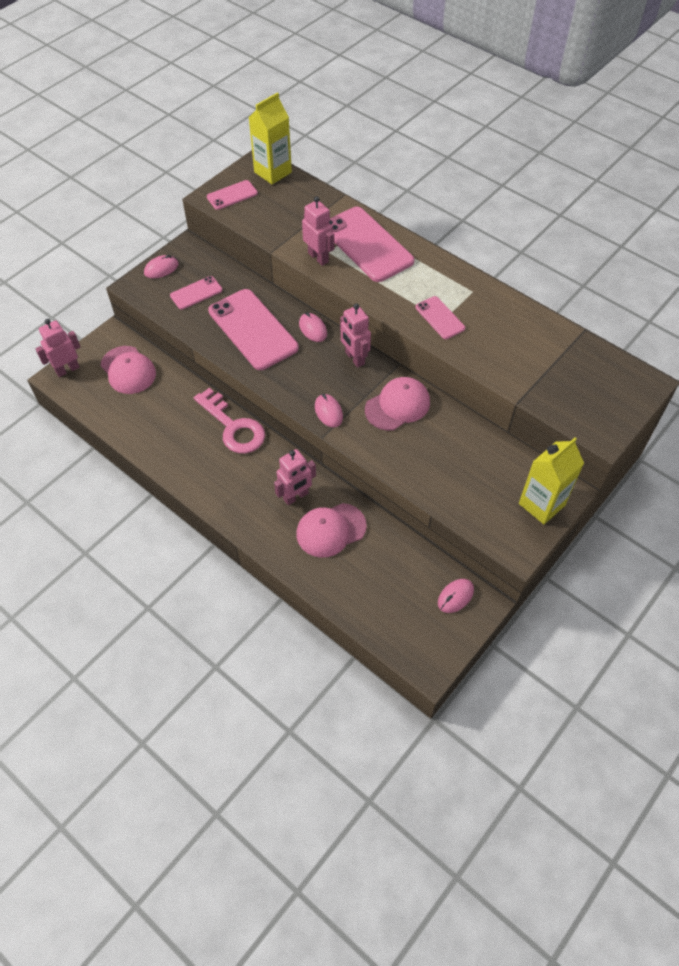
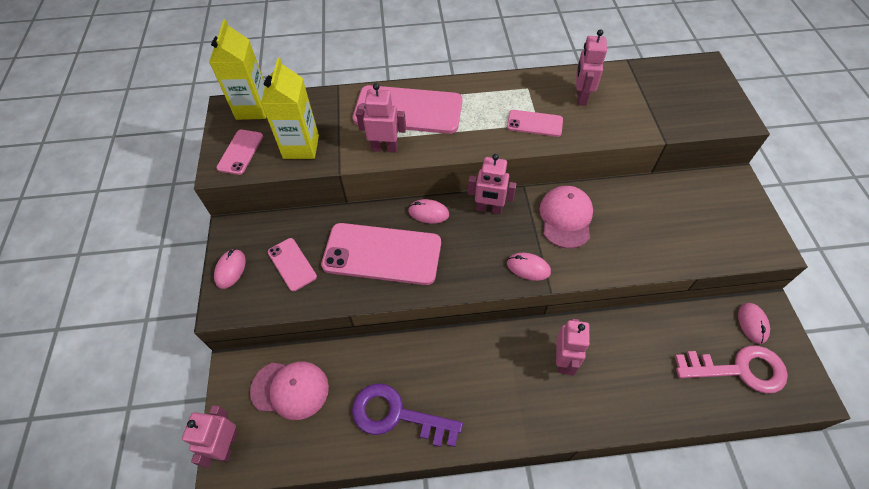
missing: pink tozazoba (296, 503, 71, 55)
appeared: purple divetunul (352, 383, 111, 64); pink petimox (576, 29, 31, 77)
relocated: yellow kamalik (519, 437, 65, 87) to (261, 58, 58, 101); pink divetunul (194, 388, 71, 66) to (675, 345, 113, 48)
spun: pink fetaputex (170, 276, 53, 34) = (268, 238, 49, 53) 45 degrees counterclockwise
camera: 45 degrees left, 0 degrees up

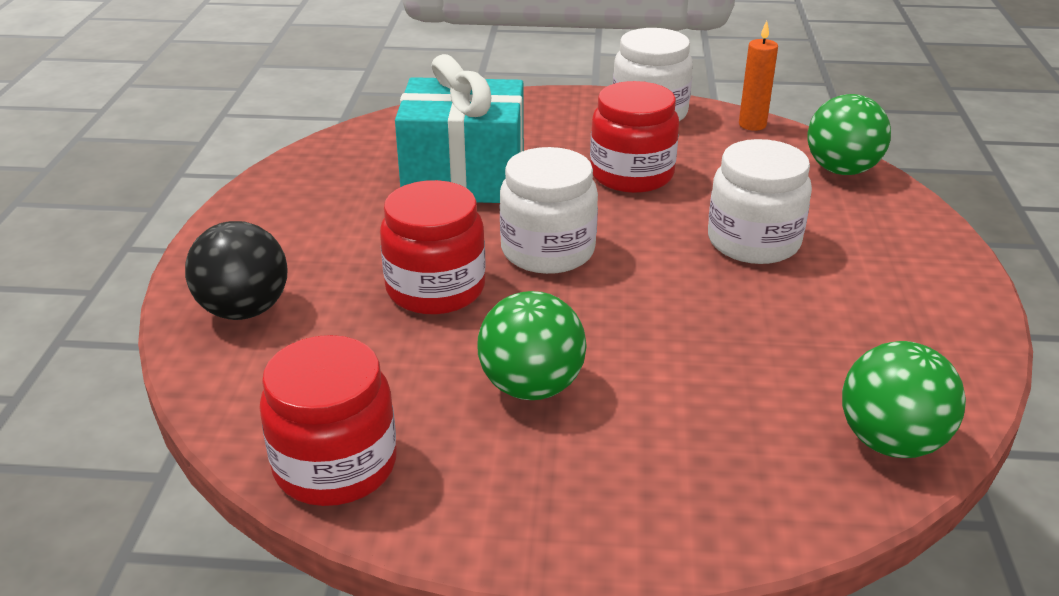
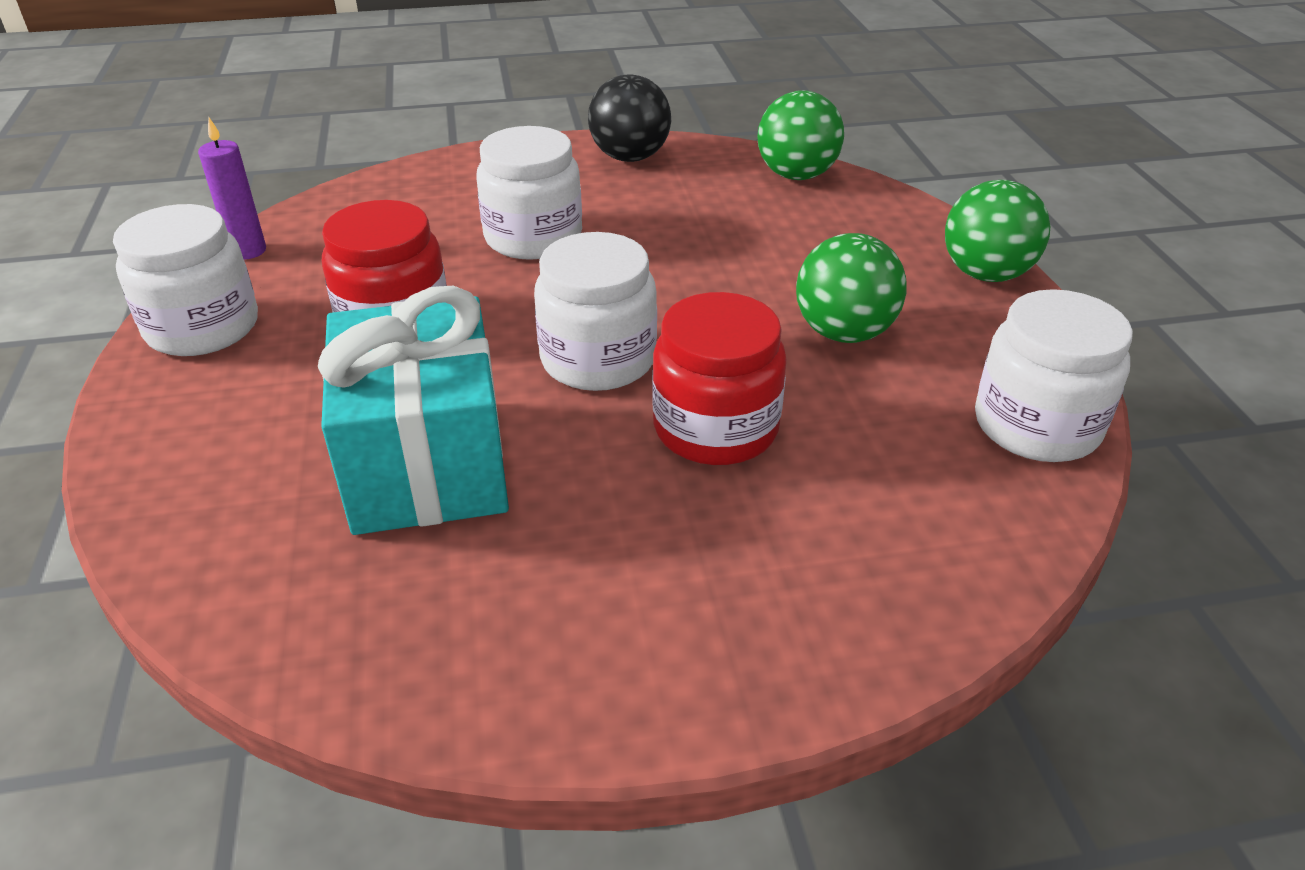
relocated: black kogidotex (185, 221, 102, 99) to (588, 75, 83, 87); green kogidotex (807, 94, 84, 81) to (945, 180, 105, 102)
colour: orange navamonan (739, 21, 39, 110) to purple navamonan (198, 118, 68, 142); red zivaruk (259, 335, 138, 171) to white zivaruk (975, 289, 158, 173)
camera: 105 degrees left, 5 degrees up

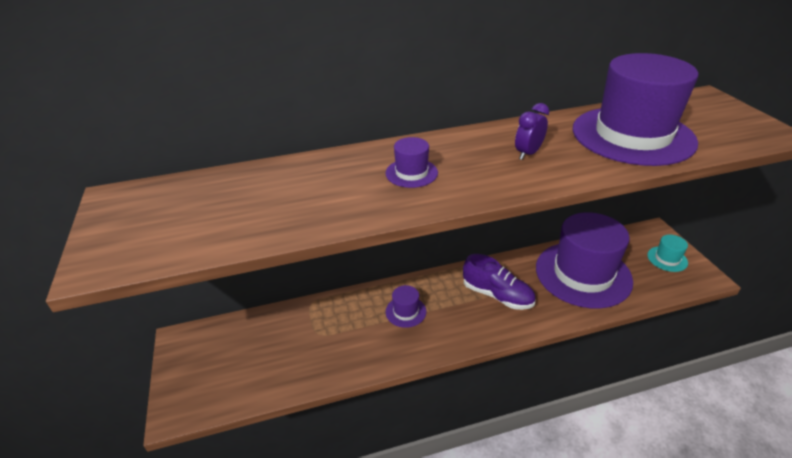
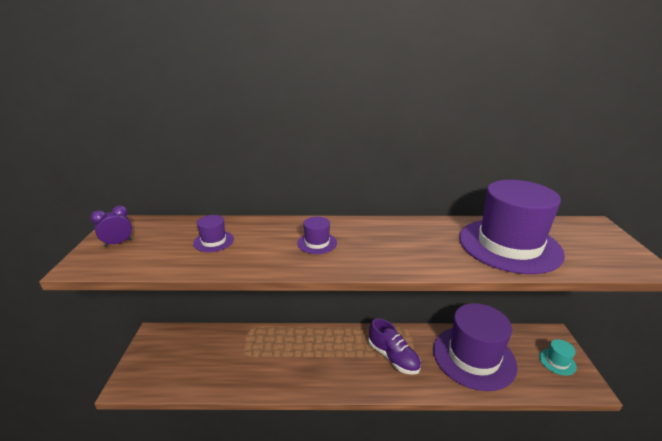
relocated: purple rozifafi (515, 103, 34, 57) to (90, 206, 42, 41); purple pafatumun (386, 285, 40, 43) to (193, 215, 41, 37)
camera: 15 degrees right, 10 degrees down

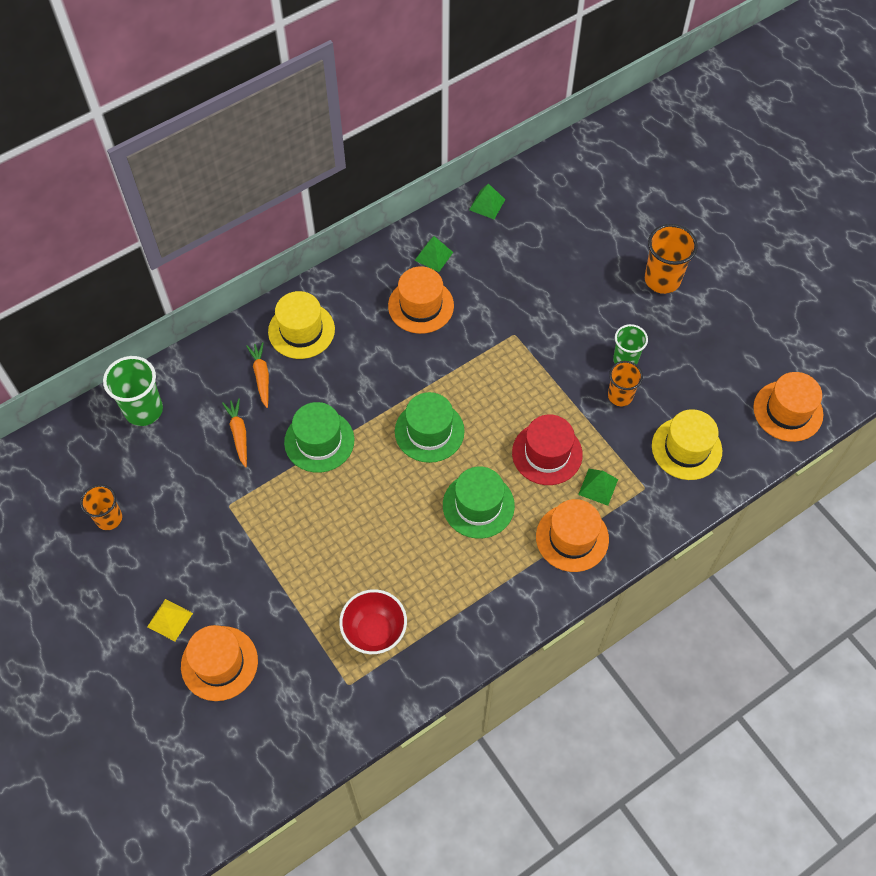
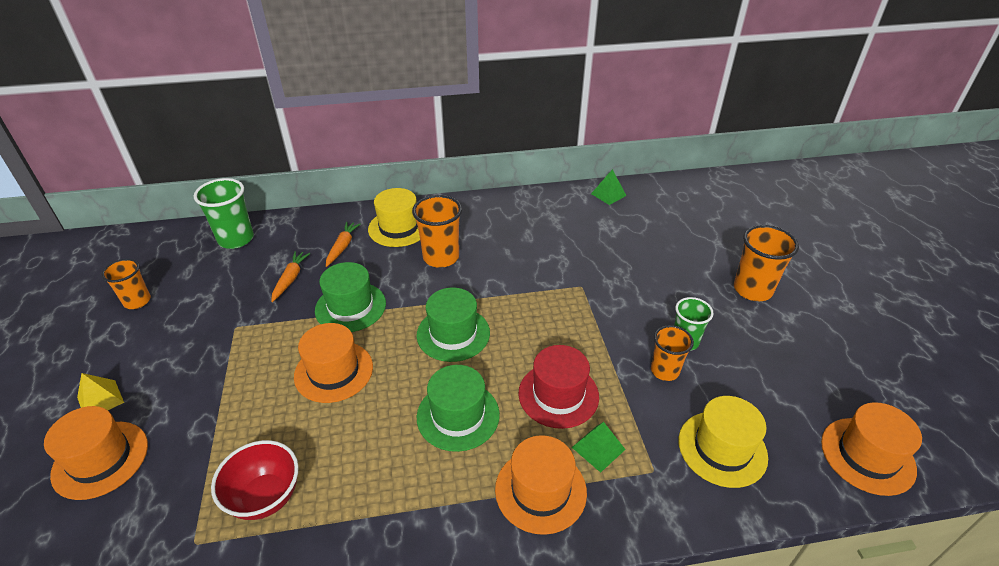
missing: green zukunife (415, 236, 38, 36)
appeared: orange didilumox (412, 195, 50, 73)
relocated: orange pafatumun (388, 266, 66, 68) to (294, 323, 79, 80)
camera: 25 degrees right, 20 degrees down

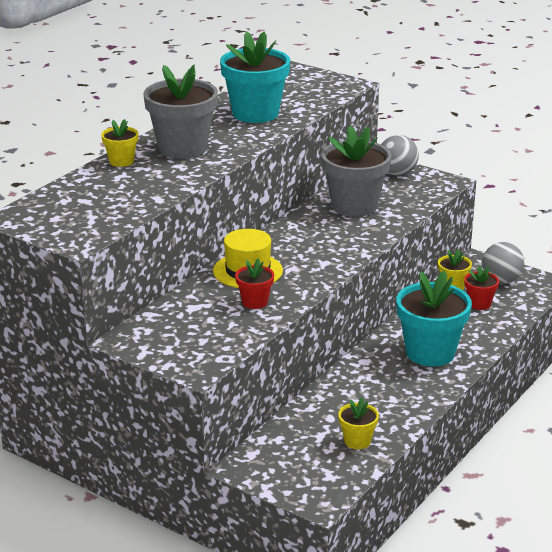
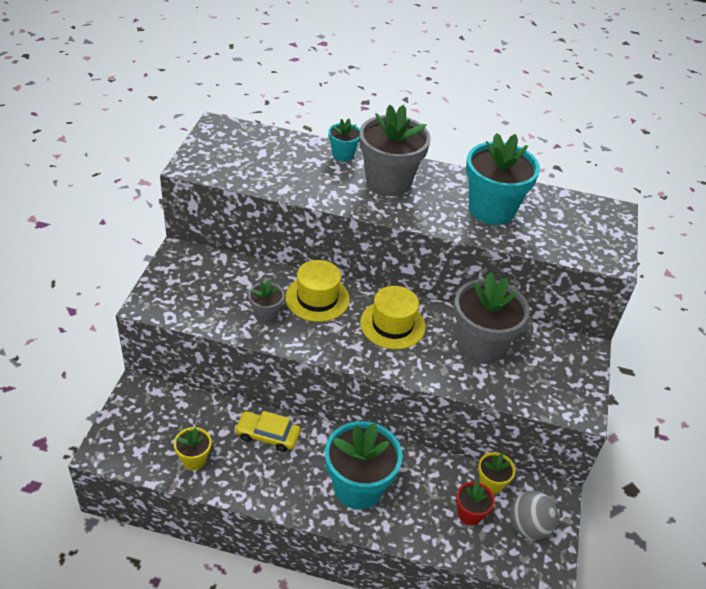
missing: grey kogidotex (381, 135, 38, 41)
appeared: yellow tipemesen (235, 411, 66, 41); yellow pafatumun (360, 286, 66, 63)
colour: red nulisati (235, 259, 39, 50) to grey nulisati (248, 280, 36, 43); yellow nulisati (101, 119, 37, 48) to turquoise nulisati (328, 119, 32, 42)
camera: 65 degrees right, 15 degrees up

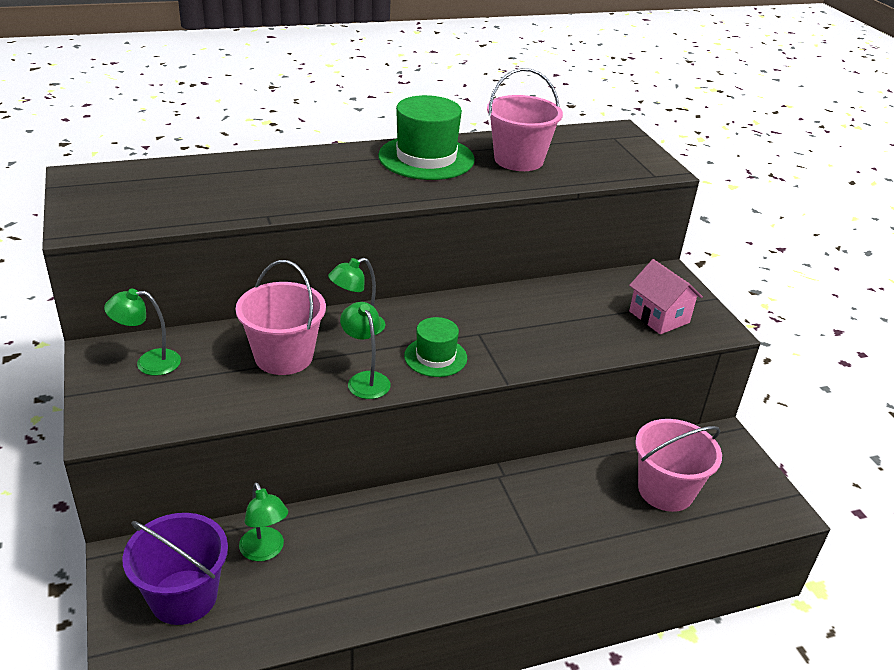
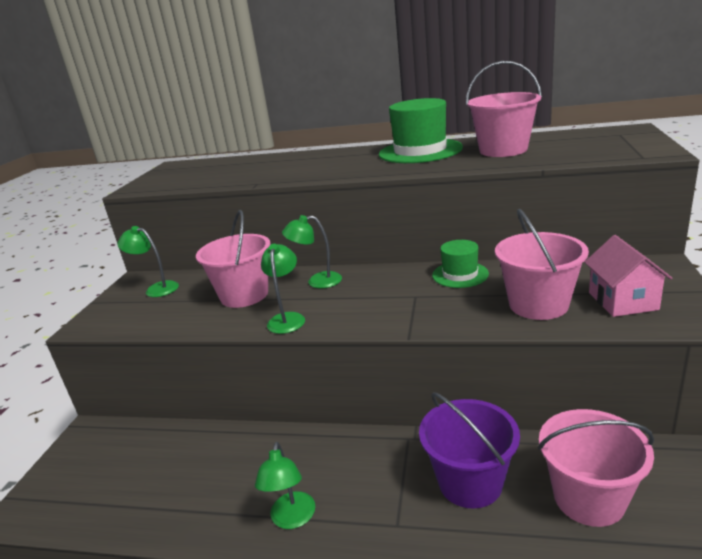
appeared: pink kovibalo (495, 209, 94, 111)
relocated: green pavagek (239, 482, 49, 79) to (255, 442, 60, 87); purple kovibalo (122, 513, 106, 112) to (419, 392, 101, 117); green pafatumun (404, 317, 63, 60) to (432, 240, 57, 48)
camera: 35 degrees right, 10 degrees down

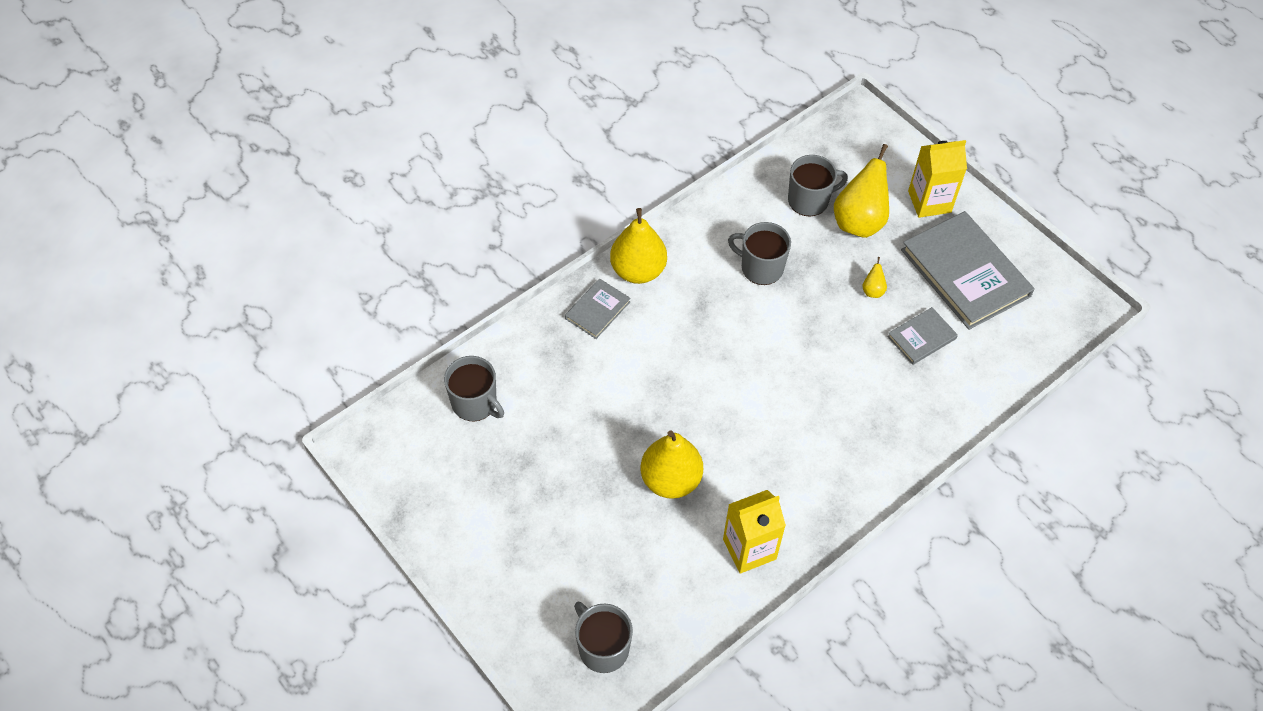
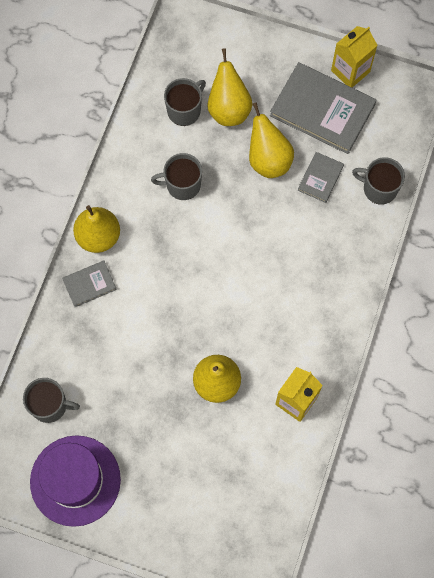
appeared: purple pafatumun (30, 435, 91, 92)
relocated: yellow kamalik (908, 140, 59, 78) to (331, 26, 47, 61); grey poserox (574, 602, 59, 71) to (352, 157, 53, 48)
spun: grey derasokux (565, 279, 66, 60) = (62, 261, 55, 46) 60 degrees clockwise
size: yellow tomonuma (862, 257, 25, 41) = (249, 102, 45, 76) x2.35
camera: 30 degrees left, 15 degrees up

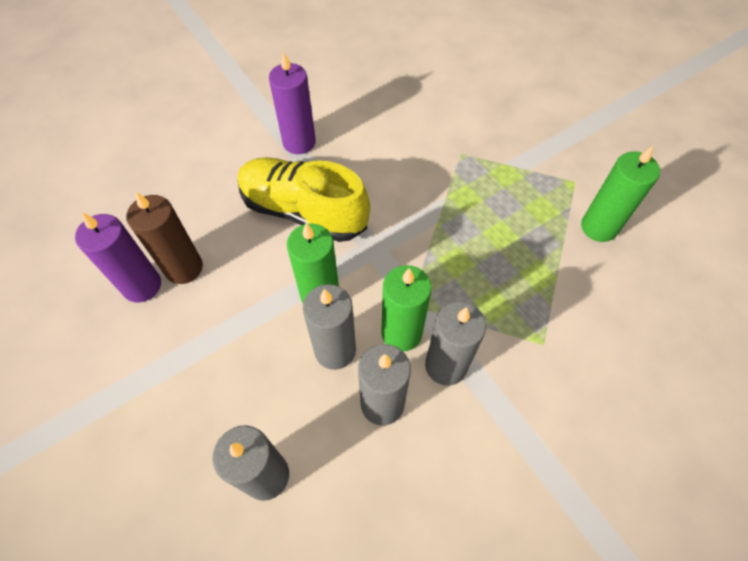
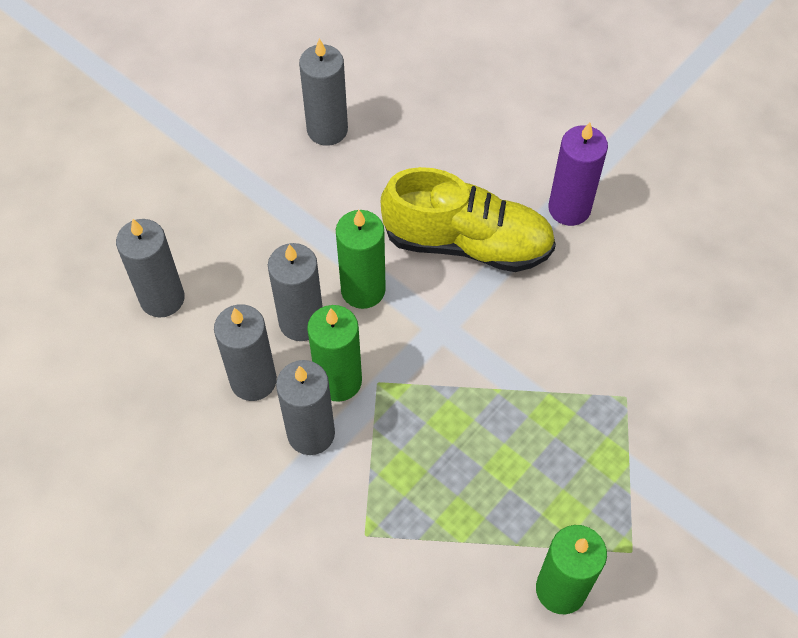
missing: brown navamonan (126, 192, 77, 92)
colour: purple navamonan (75, 212, 86, 90) to grey navamonan (299, 38, 49, 108)
spun: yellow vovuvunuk (238, 157, 132, 85) = (381, 167, 175, 105) 90 degrees clockwise
camera: 75 degrees right, 0 degrees up

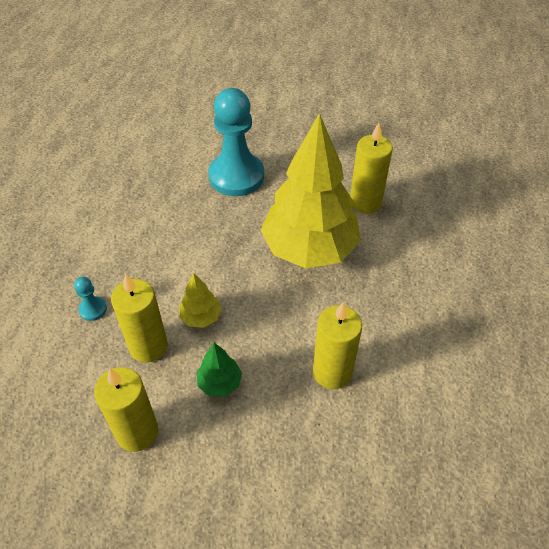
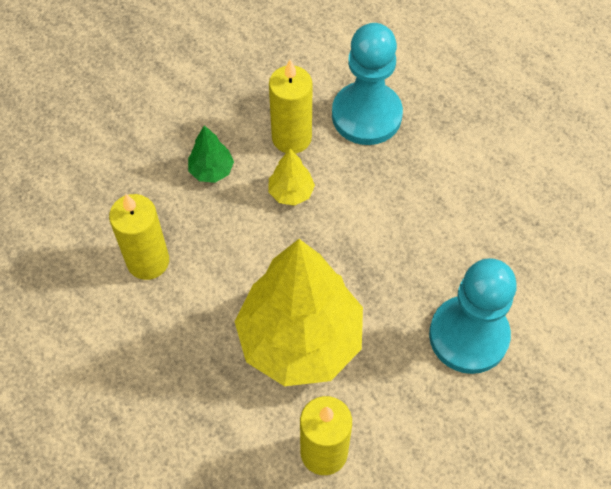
missing: yellow navamonan (94, 367, 64, 85)
size: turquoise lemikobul (74, 277, 33, 44) = (332, 23, 71, 122) x2.43
camera: 125 degrees right, 10 degrees up

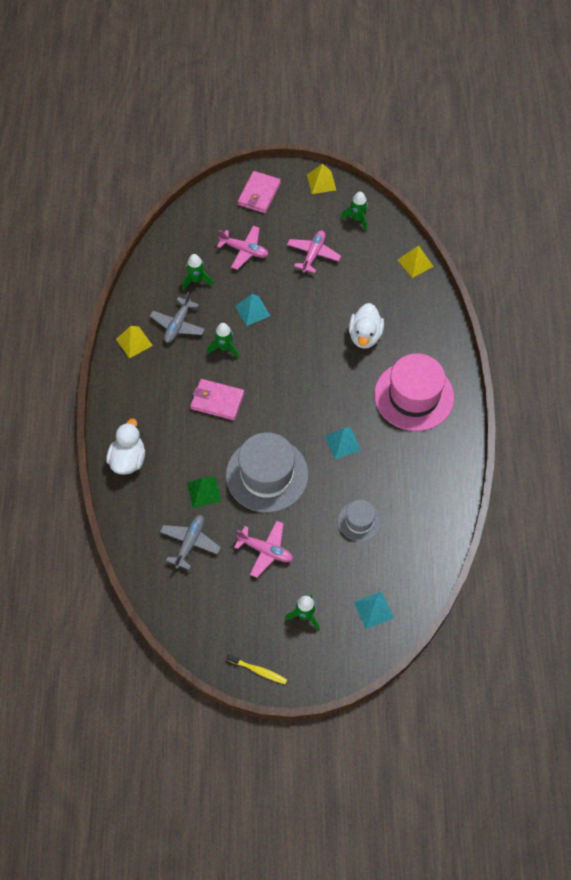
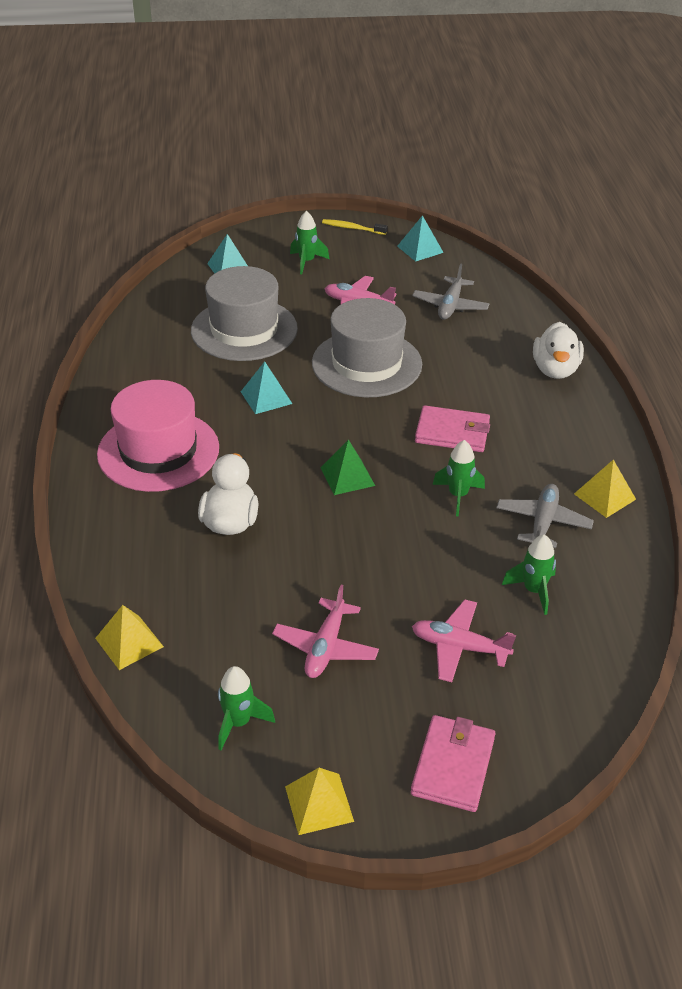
relocated: green zukunife (187, 476, 35, 32) to (321, 440, 54, 55); turquoise zukunife (235, 294, 35, 32) to (397, 215, 47, 47)
size: grey pafatumun (338, 500, 43, 42) = (191, 266, 107, 95) x1.93
camera: 175 degrees right, 20 degrees down

